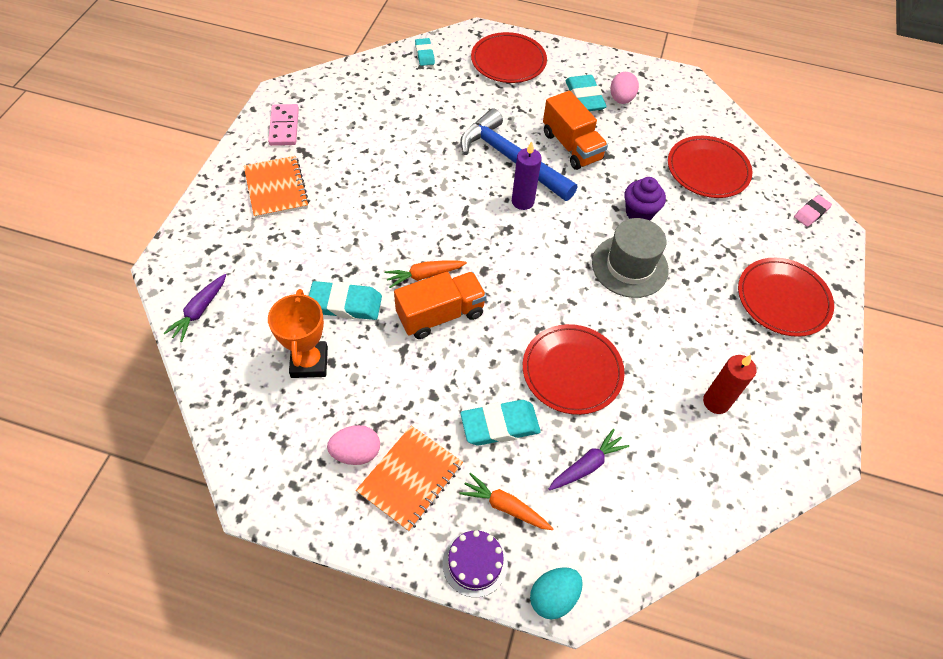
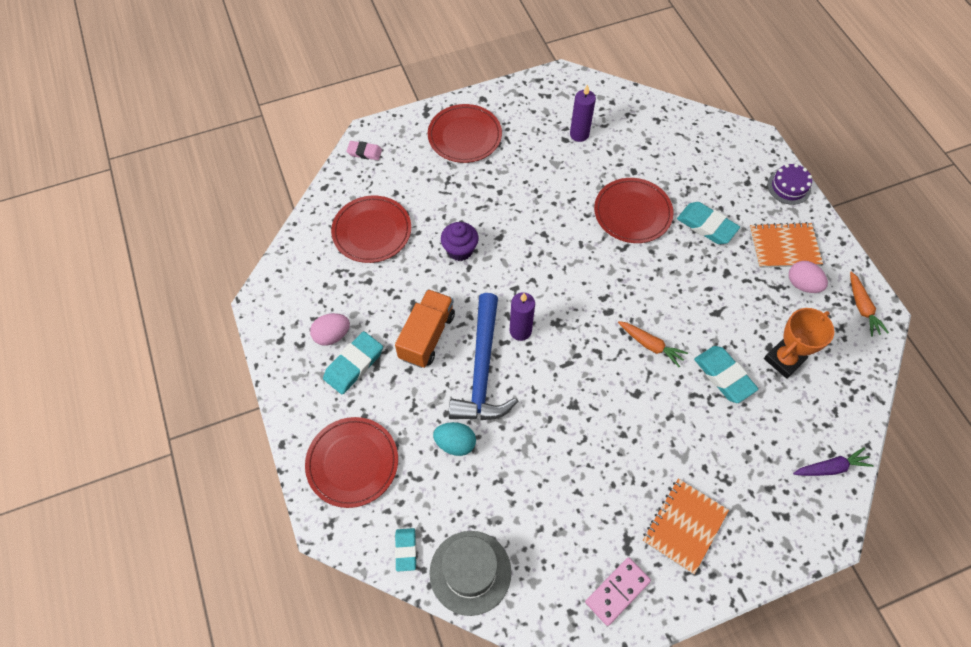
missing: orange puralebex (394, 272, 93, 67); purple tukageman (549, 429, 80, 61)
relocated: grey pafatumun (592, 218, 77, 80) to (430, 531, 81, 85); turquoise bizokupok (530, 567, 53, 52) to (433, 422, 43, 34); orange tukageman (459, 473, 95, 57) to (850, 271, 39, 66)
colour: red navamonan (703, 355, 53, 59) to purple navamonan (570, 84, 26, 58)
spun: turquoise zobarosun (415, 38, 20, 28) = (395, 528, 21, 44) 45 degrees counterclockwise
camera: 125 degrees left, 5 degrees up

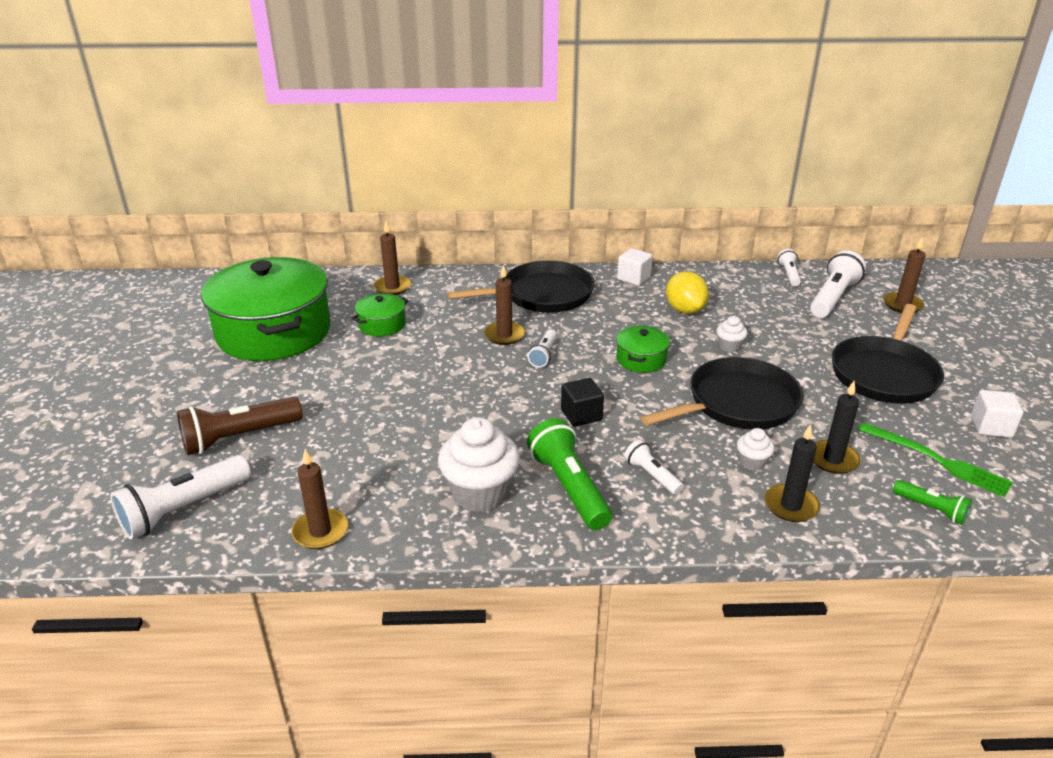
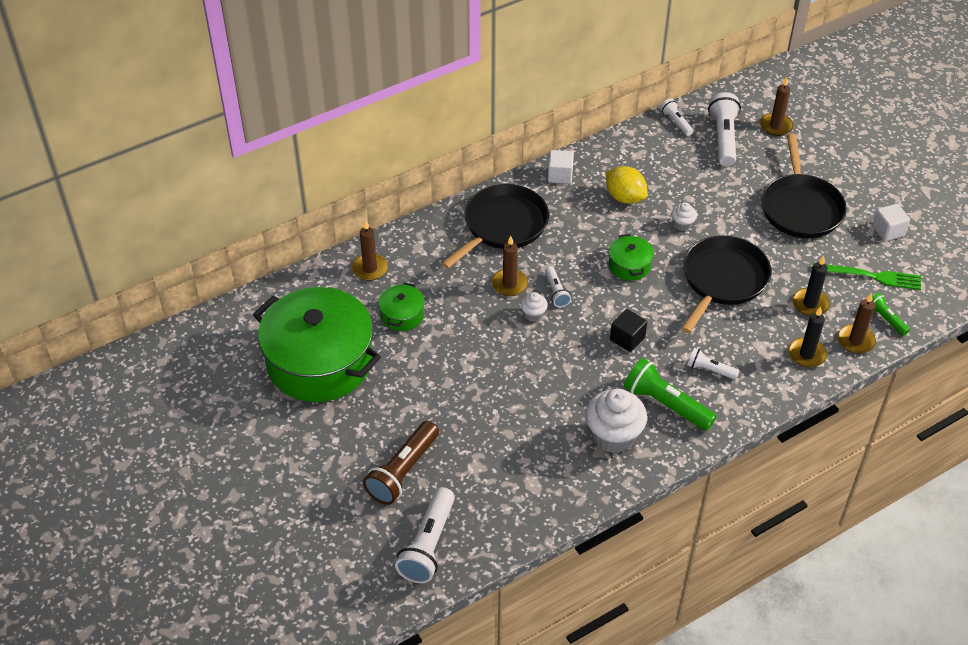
relocated: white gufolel (737, 428, 37, 43) to (521, 292, 27, 30); brown navamonan (291, 449, 57, 100) to (838, 293, 38, 61)
spun: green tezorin (893, 480, 79, 45) = (872, 293, 38, 43) 135 degrees counterclockwise
camera: 30 degrees left, 15 degrees up

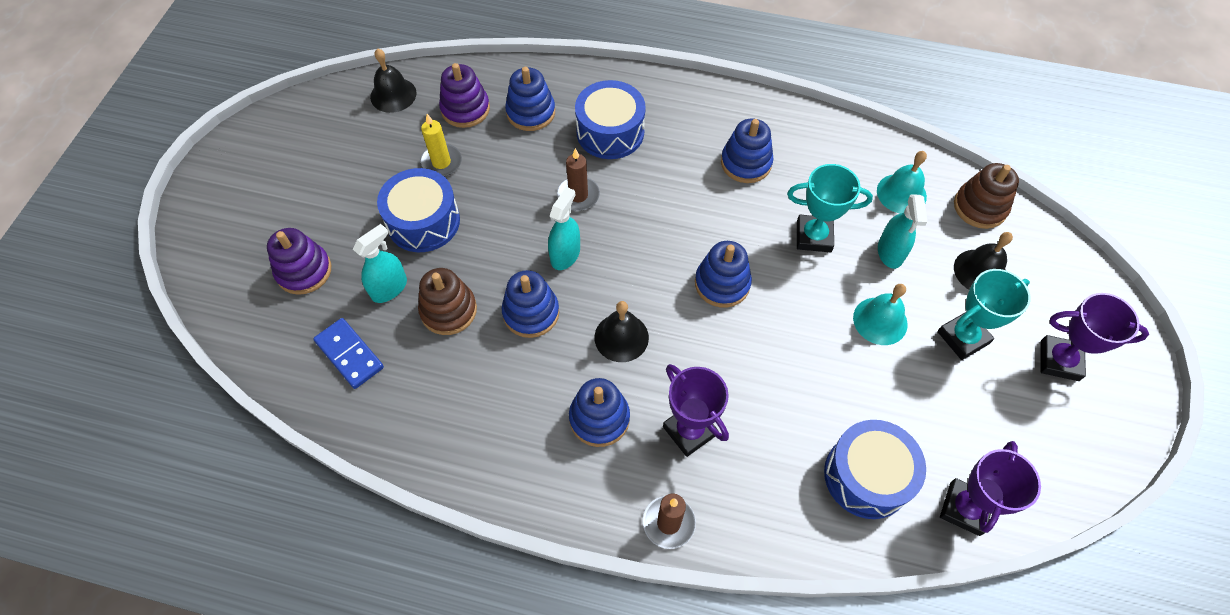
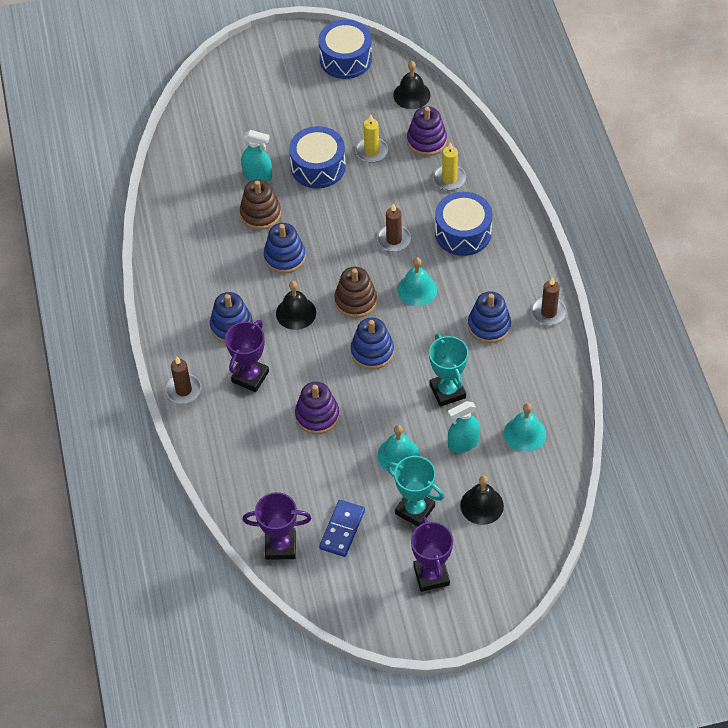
missing: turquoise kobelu (548, 187, 32, 83)
appeared: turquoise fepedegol (397, 257, 40, 49); brown navamonan (532, 277, 35, 48)
relocated: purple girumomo (267, 228, 64, 67) to (295, 382, 44, 52); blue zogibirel (824, 420, 102, 99) to (318, 20, 54, 59); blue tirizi (313, 318, 71, 71) to (319, 500, 46, 57); brown girumomo (954, 163, 65, 66) to (334, 267, 43, 51)
exchanged: blue girumomo (505, 67, 50, 64) to yellow navamonan (433, 142, 33, 48)
camera: 65 degrees right, 5 degrees down

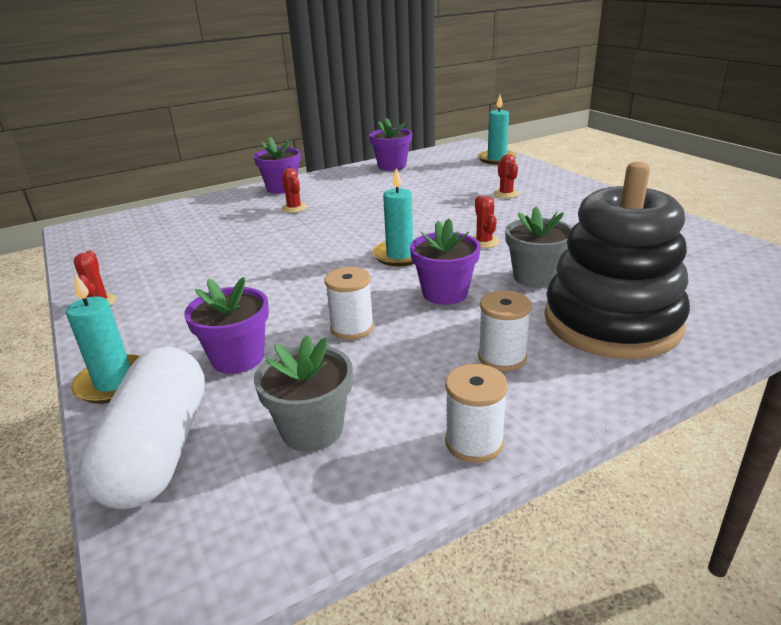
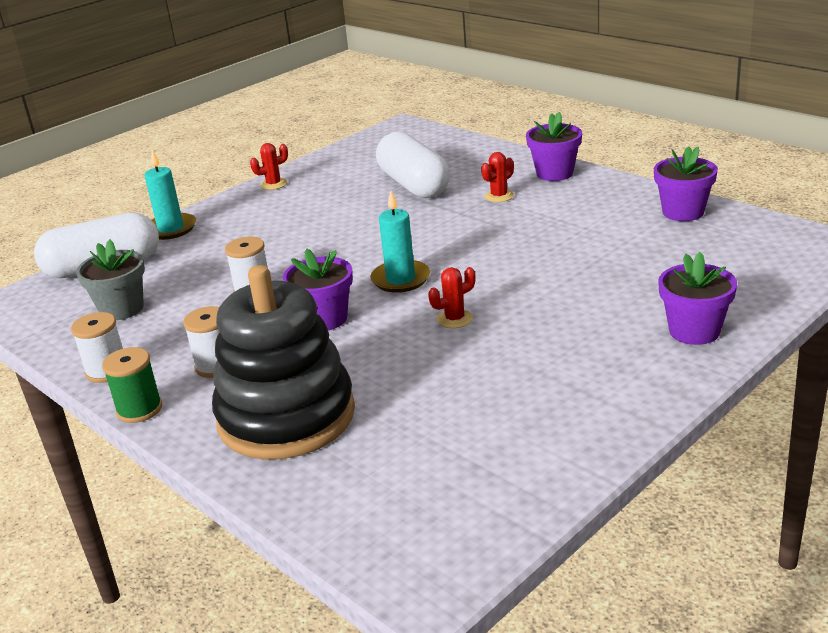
missing: turquoise navamonan (478, 95, 39, 70); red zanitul (494, 154, 25, 44); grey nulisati (505, 206, 68, 82)
appeared: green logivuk (102, 347, 60, 76); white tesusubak (376, 132, 74, 66)
relocated: purple nulisati (184, 277, 85, 97) to (658, 252, 79, 93)
camera: 75 degrees right, 0 degrees up

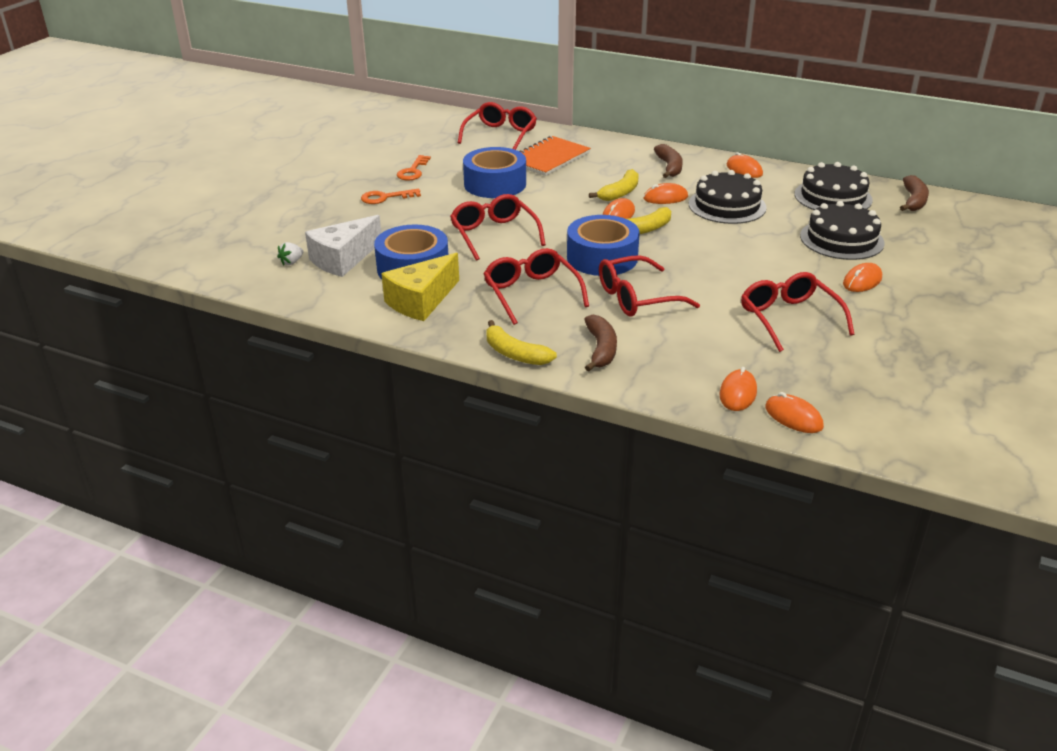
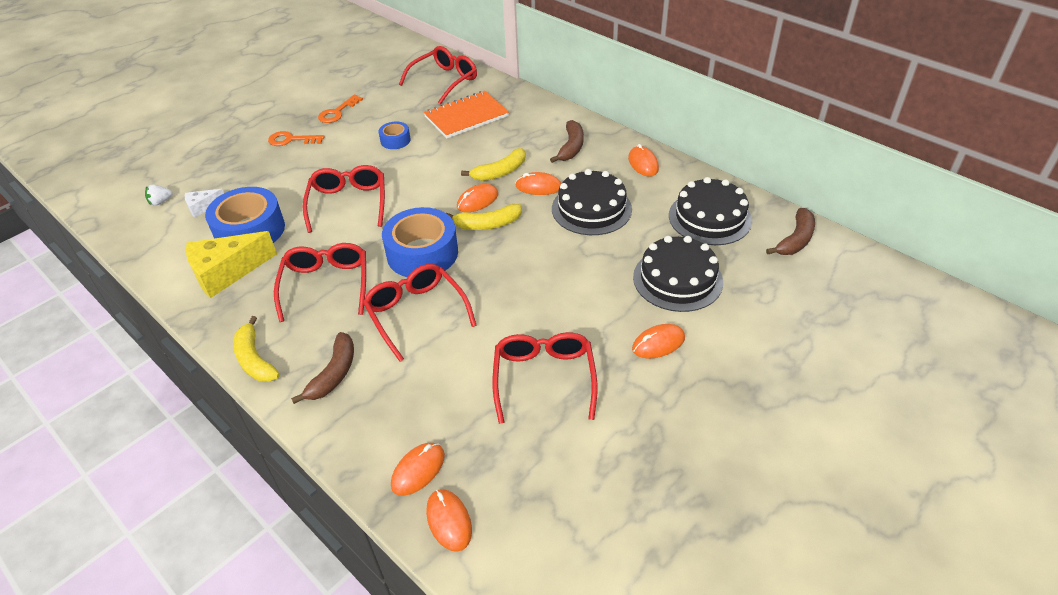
spun: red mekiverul (599, 255, 101, 62) = (363, 264, 114, 98) 60 degrees clockwise
size: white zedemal (305, 215, 76, 62) = (185, 189, 39, 28) x0.50; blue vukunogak (463, 147, 63, 51) = (378, 122, 32, 27) x0.50
camera: 20 degrees right, 10 degrees up

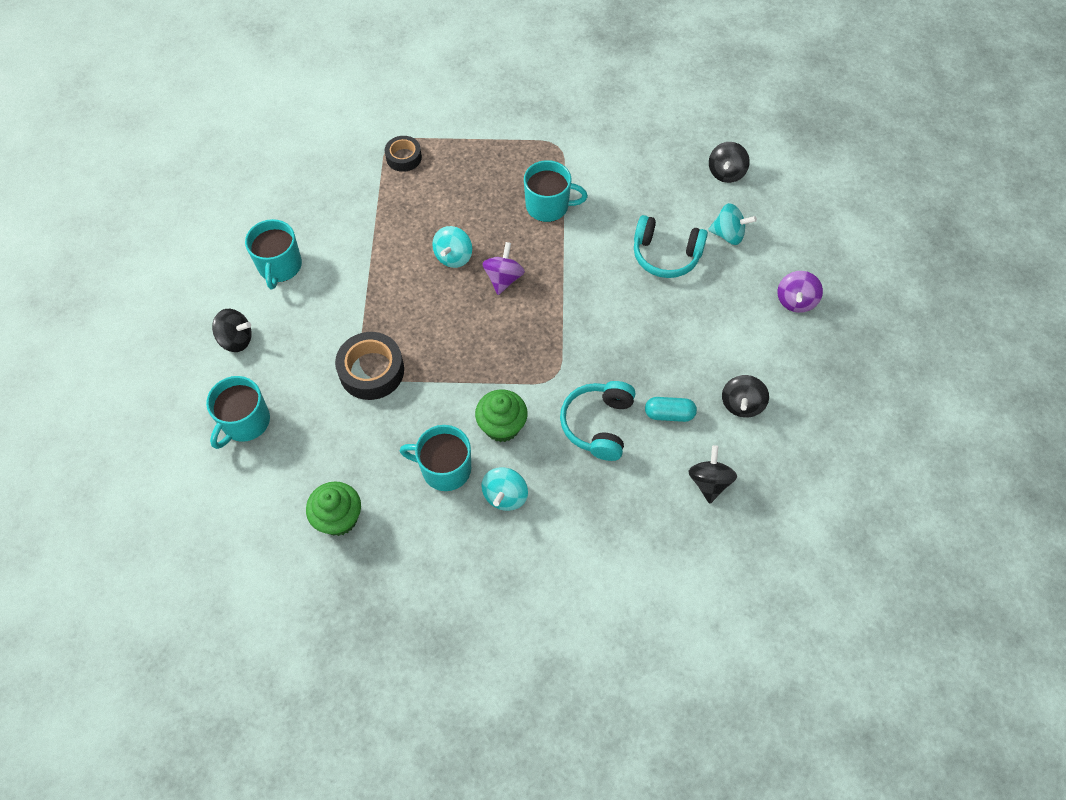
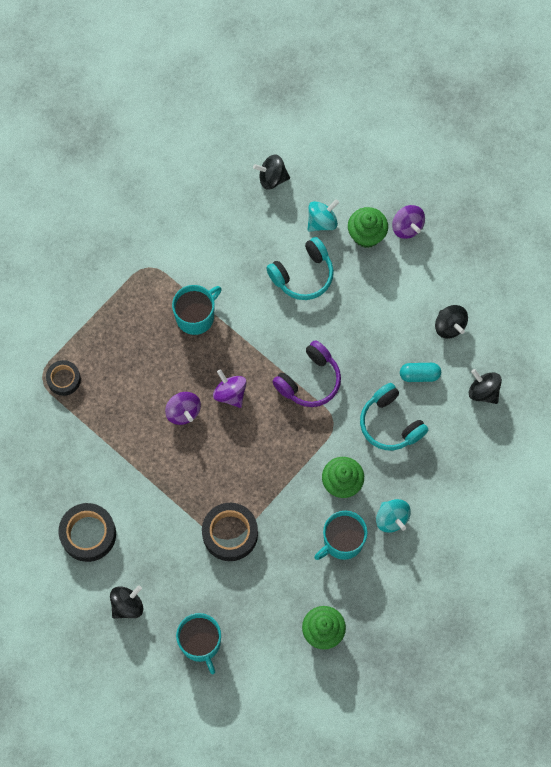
appeared: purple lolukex (272, 340, 69, 67); green gufolel (348, 207, 40, 41)
exchanged: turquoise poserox (245, 219, 57, 70) to black vukunogak (58, 503, 58, 59)
colour: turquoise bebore (432, 226, 40, 42) to purple bebore (165, 392, 36, 33)
spun: black bebore (709, 142, 41, 41) = (253, 155, 37, 35) 120 degrees clockwise; turquoise tesusubak (645, 397, 52, 25) = (400, 363, 41, 19) 45 degrees clockwise
camera: 50 degrees left, 10 degrees up

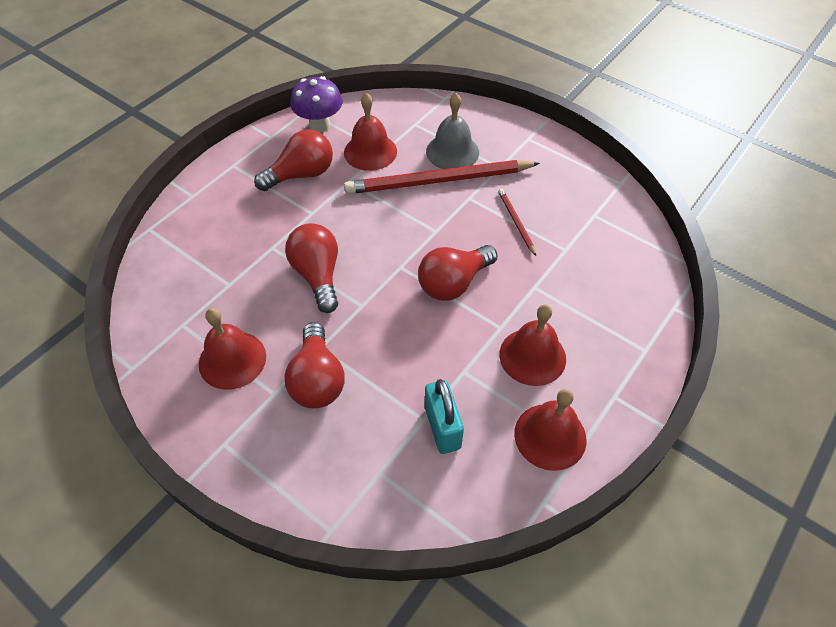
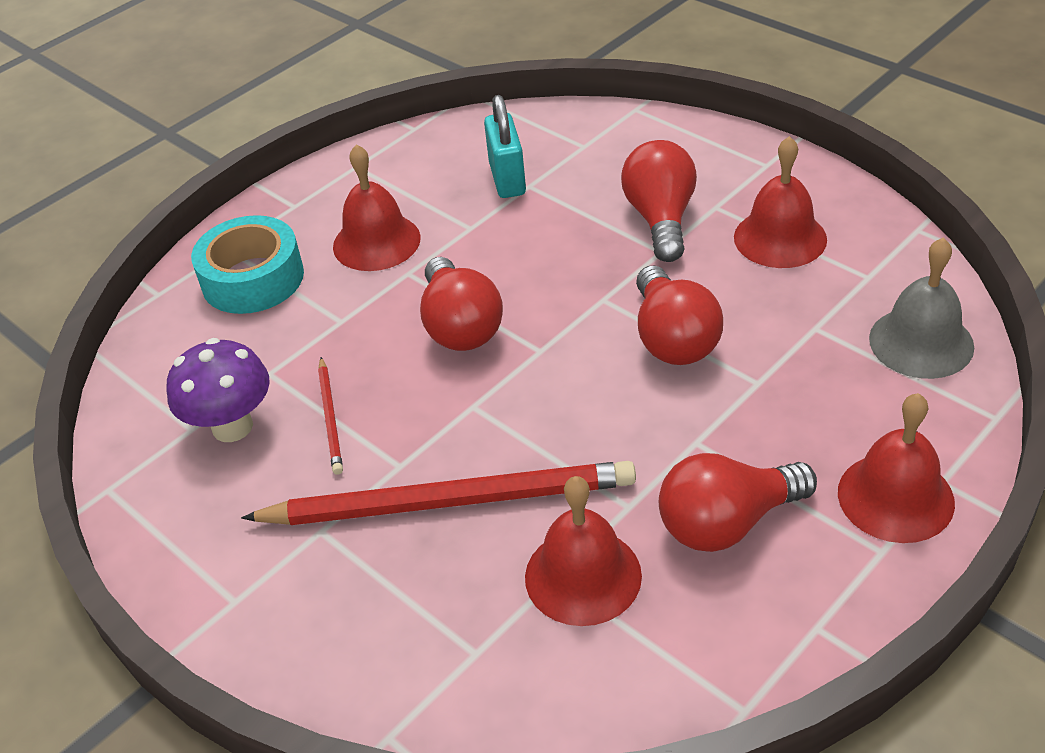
appeared: turquoise vukunogak (191, 215, 113, 99)
relocated: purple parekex (290, 76, 52, 57) to (167, 338, 103, 104); red fepedegol (514, 389, 73, 82) to (838, 393, 117, 150); grey fepedegol (426, 93, 53, 76) to (869, 238, 105, 141)
spun: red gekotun (418, 245, 80, 56) = (420, 257, 83, 94) 105 degrees clockwise
camera: 170 degrees left, 10 degrees down

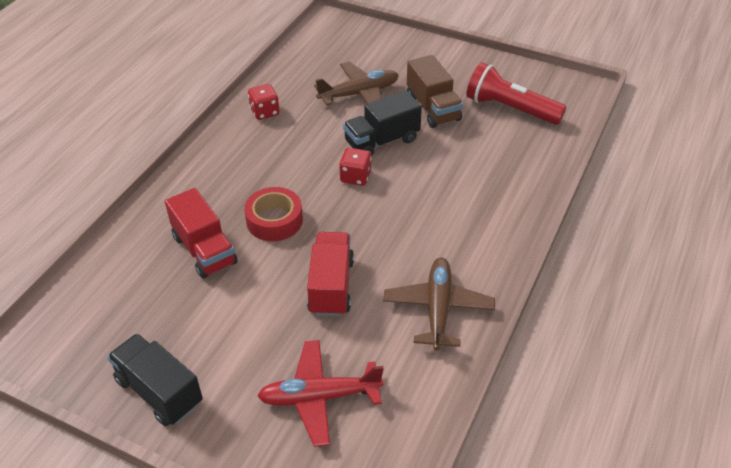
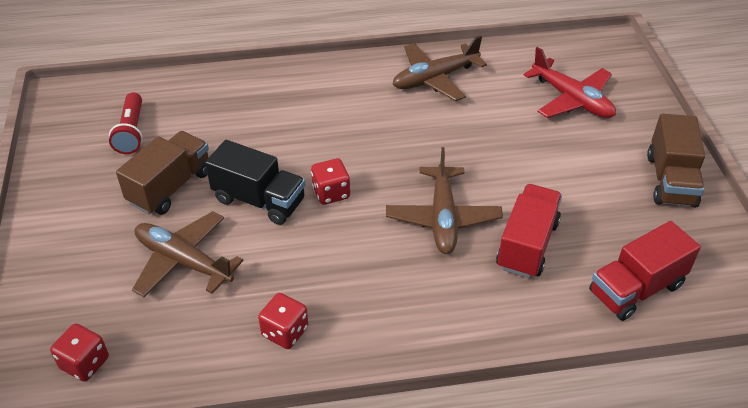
appeared: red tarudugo (50, 323, 59, 59)
relocated: red puralebex (307, 232, 47, 84) to (589, 221, 112, 100)
exchanged: red vukunogak (244, 187, 59, 54) to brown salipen (386, 147, 117, 107)
colour: black puralebex (107, 333, 96, 93) to brown puralebex (647, 114, 58, 94)
size: red tezorin (466, 62, 100, 63) = (109, 92, 34, 62) x0.66
camera: 125 degrees left, 0 degrees up

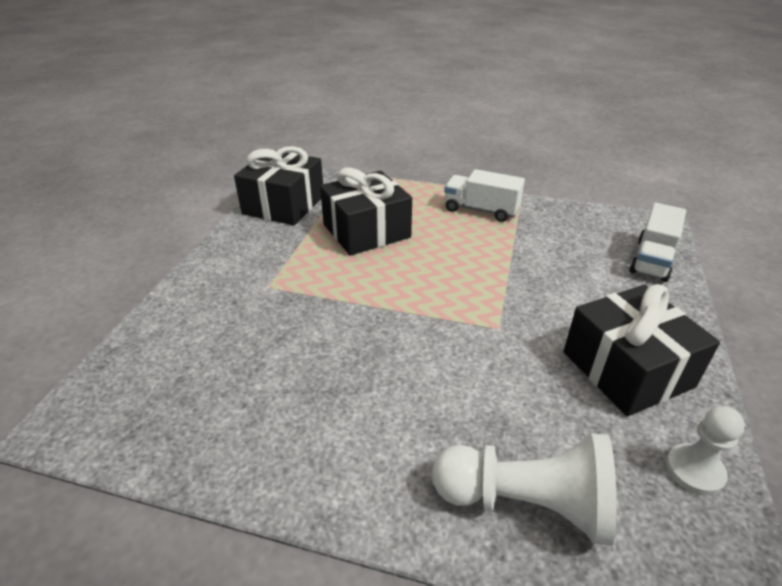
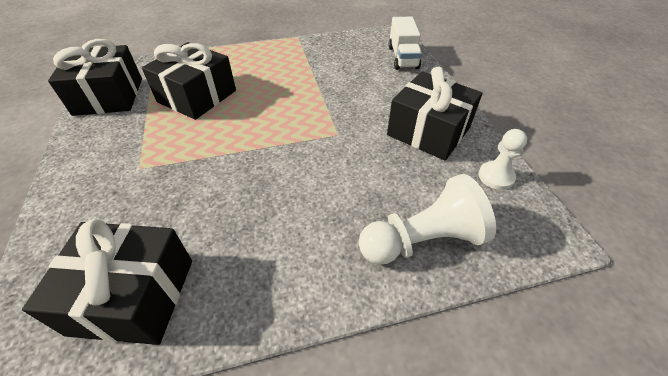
missing: white puralebex (444, 169, 81, 53)
appeared: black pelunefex (22, 219, 170, 126)
camera: 30 degrees left, 10 degrees up

